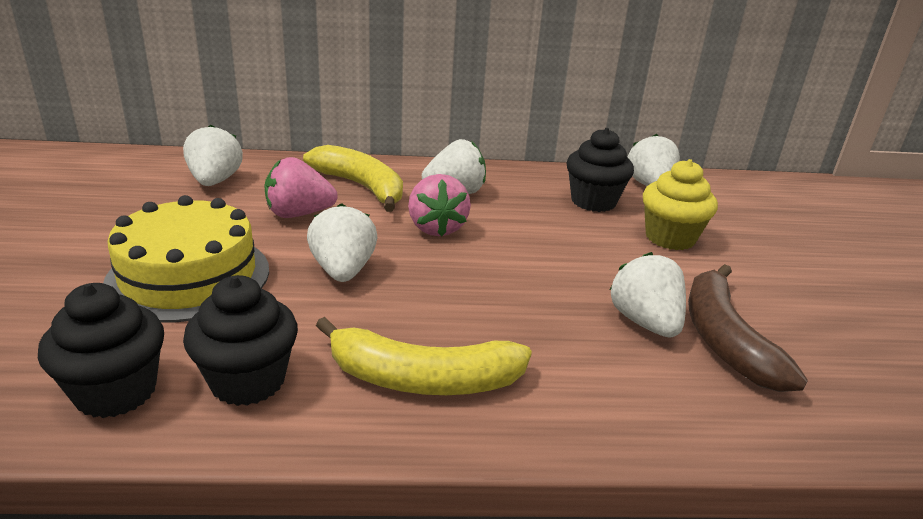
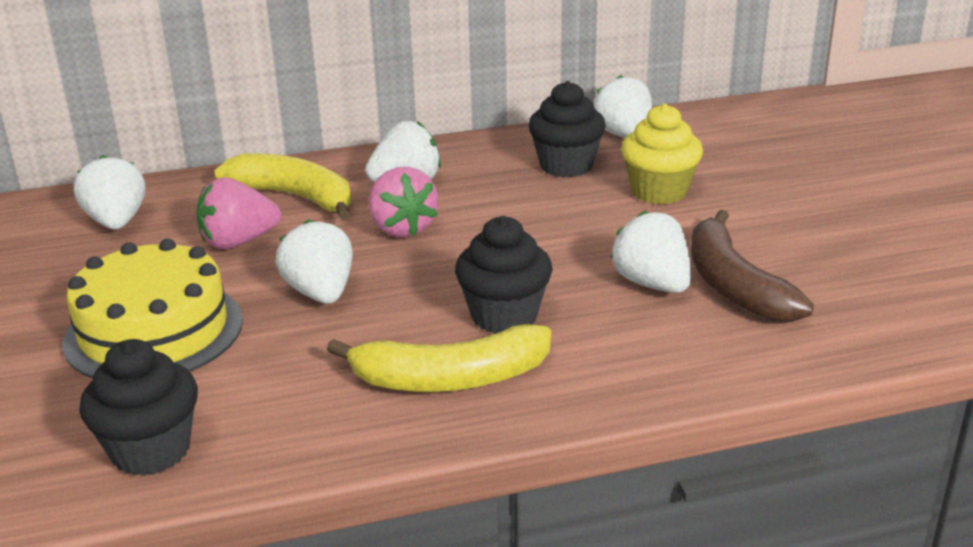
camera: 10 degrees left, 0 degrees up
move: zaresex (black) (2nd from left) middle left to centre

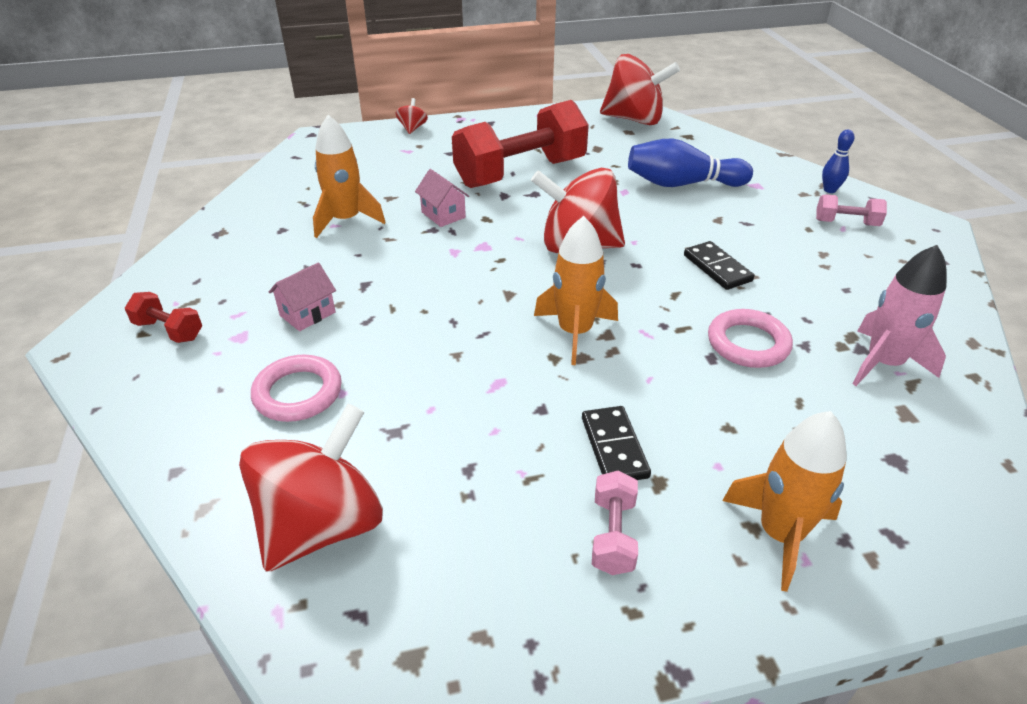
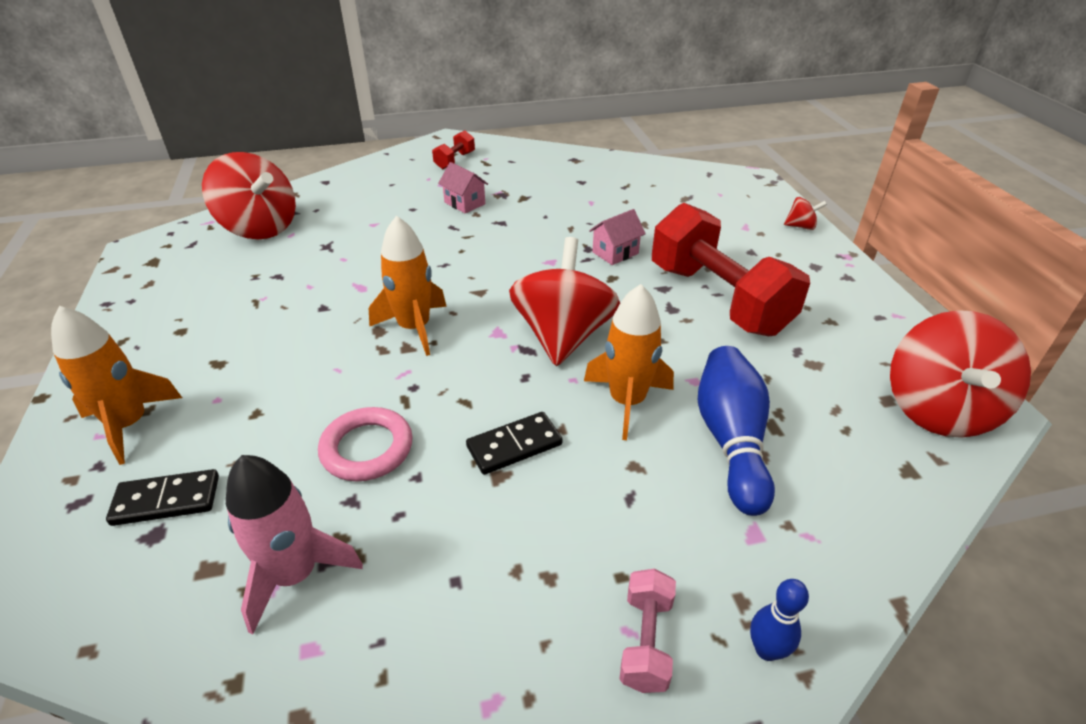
camera: 90 degrees right, 0 degrees up
delete: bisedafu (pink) (1st from left) middle left; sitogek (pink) (1st from left) bottom centre
move: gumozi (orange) (1st from left in the first image) top centre to gumozi (orange) (3rd from left) centre; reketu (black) (1st from left) centre to bottom left

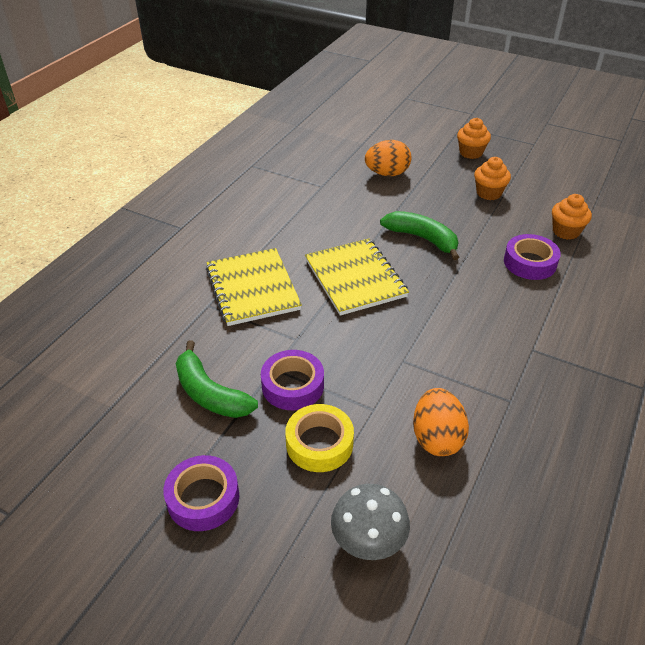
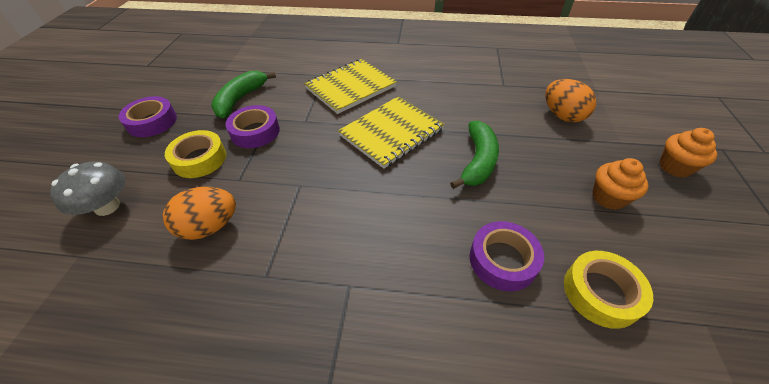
camera: 70 degrees right, 5 degrees up
replace: zaresex (orange) (3rd from left) middle right to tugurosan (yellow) (2nd from left) bottom right

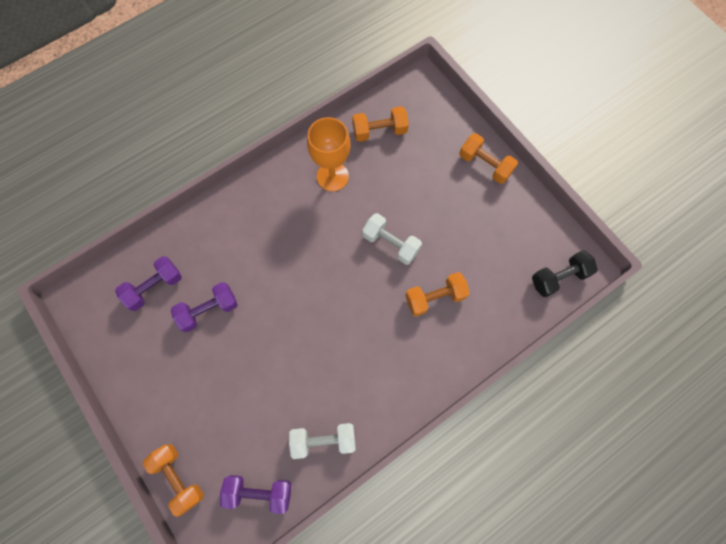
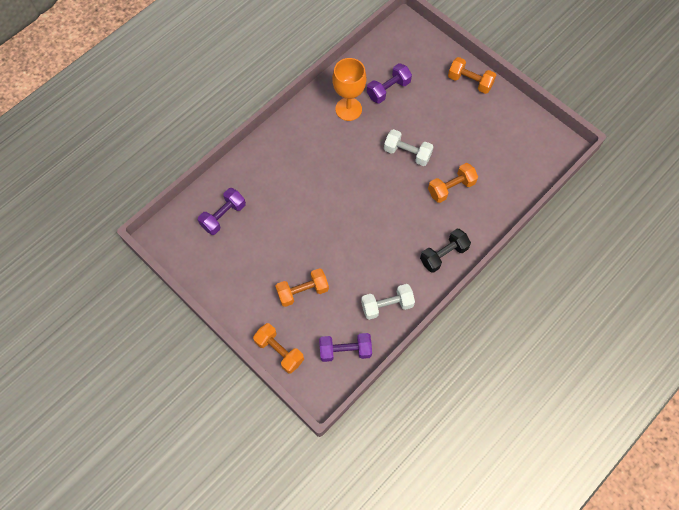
camera: 10 degrees left, 5 degrees down
move: sitogek (purple) (2nd from left in the first image) middle left to sitogek (purple) (3rd from left) top centre; sitogek (orange) (2nd from left) top centre to centre; sitogek (black) middle right to centre

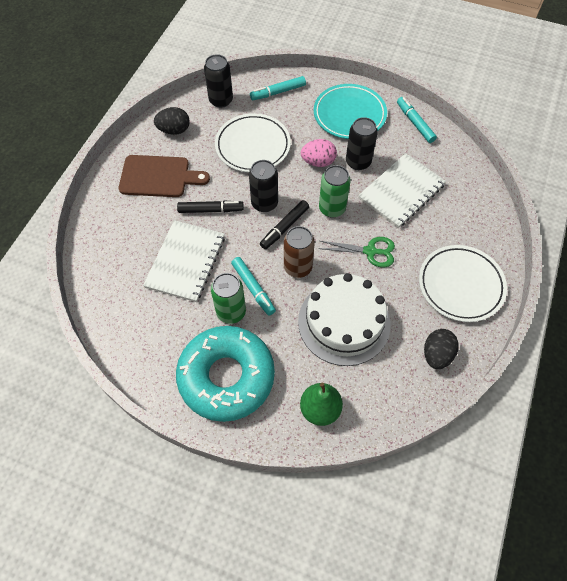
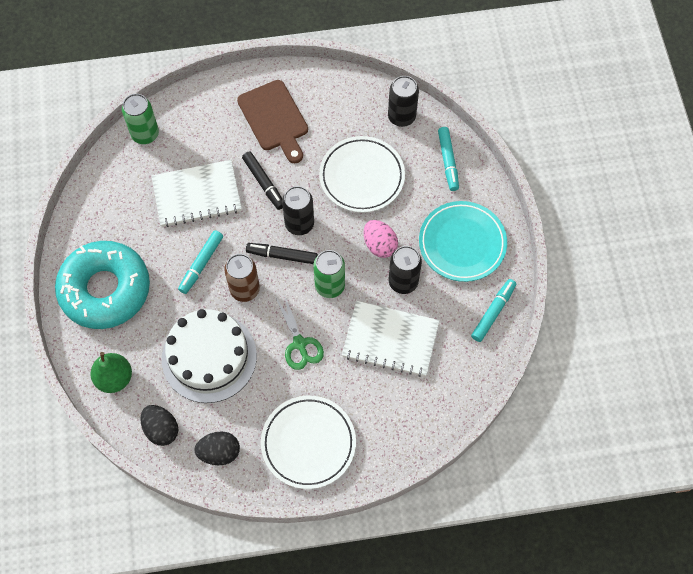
camera: 60 degrees right, 5 degrees up
move: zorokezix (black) (1st from left) top left to bottom left; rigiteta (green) (1st from left) centre to top left
rotate: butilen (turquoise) (2nd from left) top centre = top centre 135 degrees counterclockwise

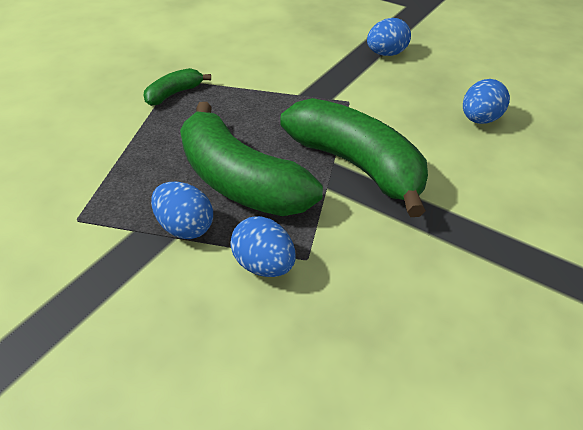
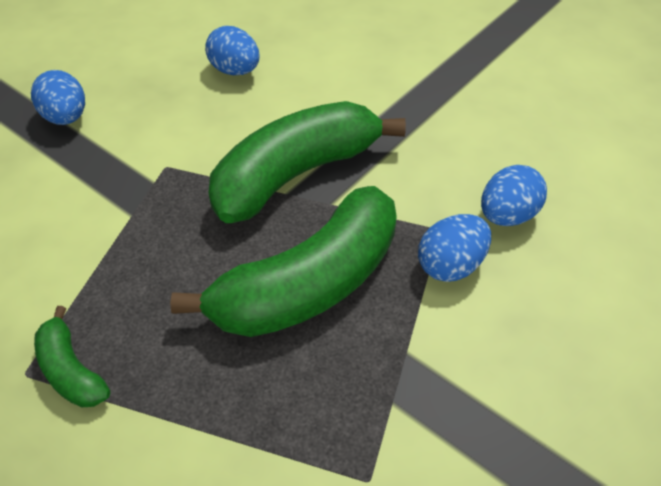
camera: 85 degrees left, 5 degrees up
move: zorokezix (blue) (1st from left in the first image) middle left to zorokezix (blue) (4th from left) middle right

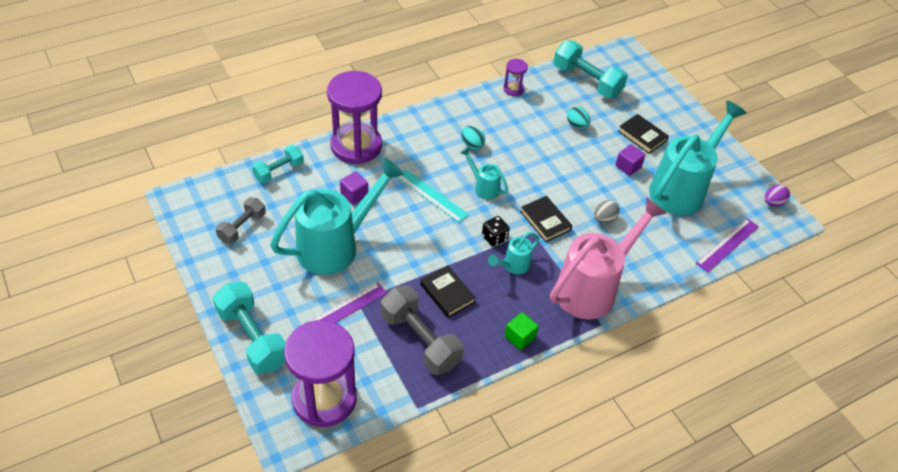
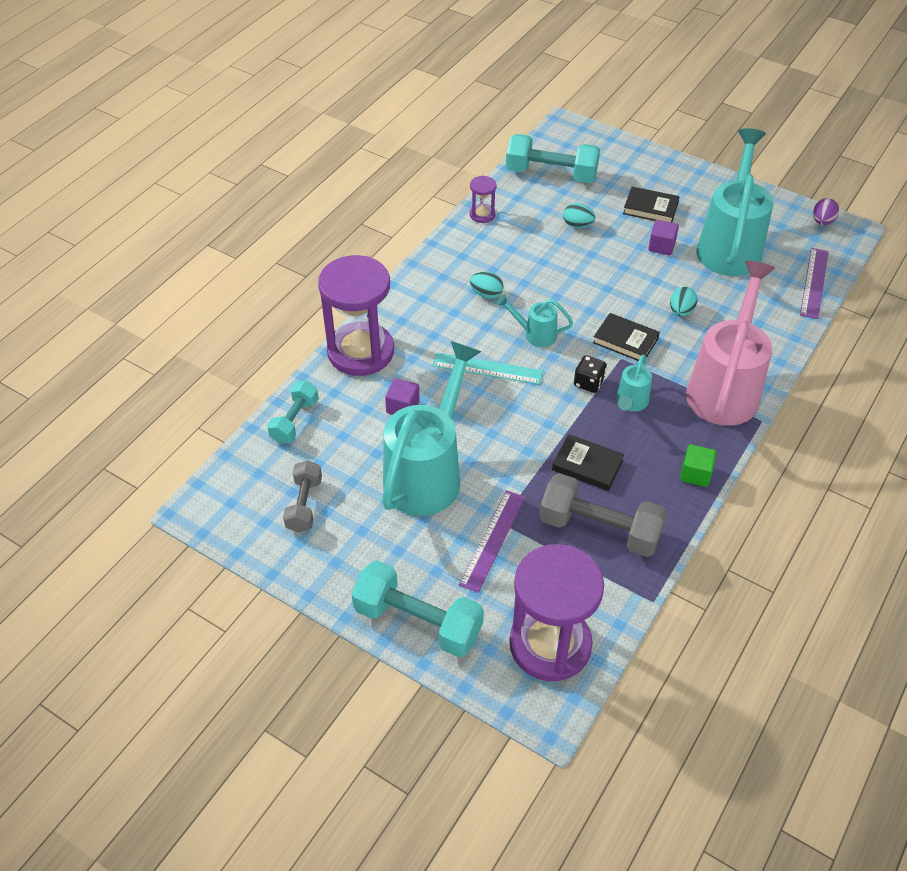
camera: 25 degrees left, 0 degrees up
recolor: zorokezix (grey) middle right to zorokezix (turquoise) (3rd from left) middle right

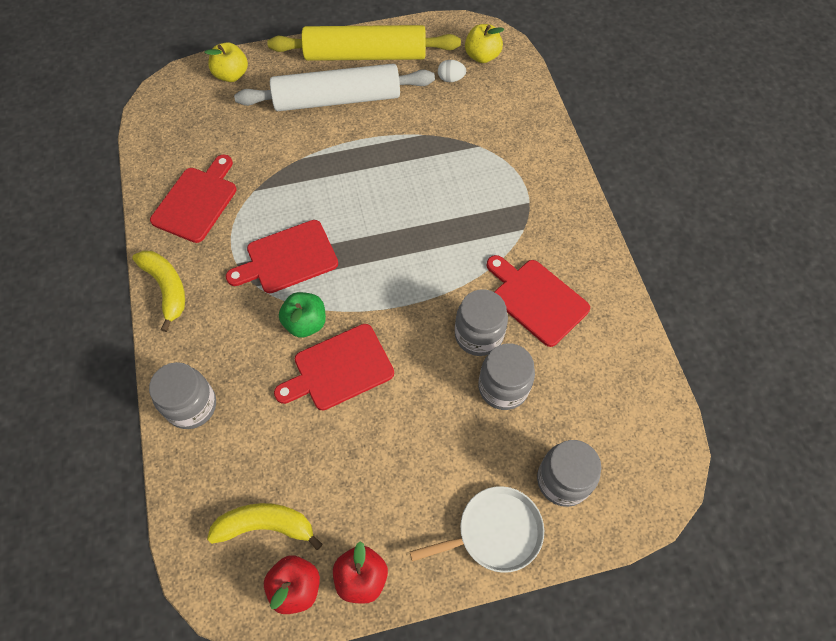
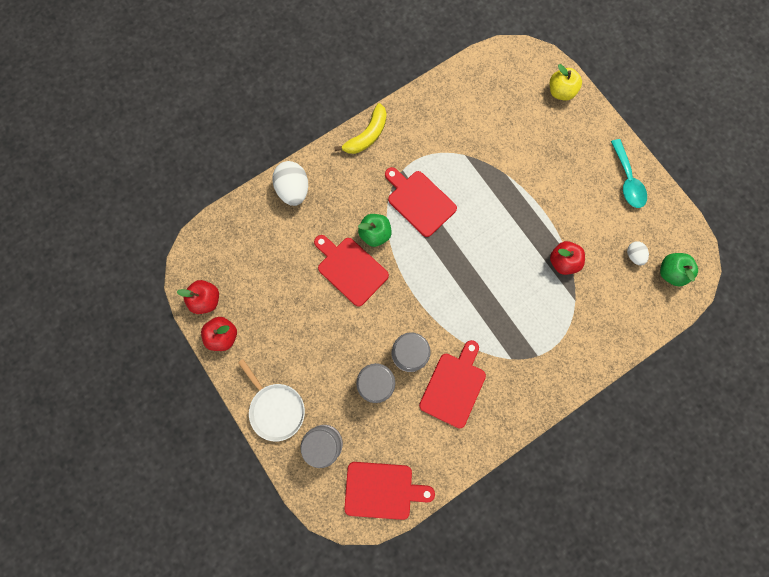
camera: 70 degrees right, 15 degrees up
delete: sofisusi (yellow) (2nd from left) bottom left; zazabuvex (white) top centre
insert: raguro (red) (3rd from left) middle right
move: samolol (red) (1st from left in the first image) top left to samolol (red) (2nd from left) bottom centre
replace: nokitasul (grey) (1st from left) middle left to zorokezix (white) (1st from left) top centre; zazabuvex (yellow) top centre to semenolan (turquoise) top right
recolor: raguro (yellow) (2nd from left) top centre to raguro (green) (2nd from left) middle right

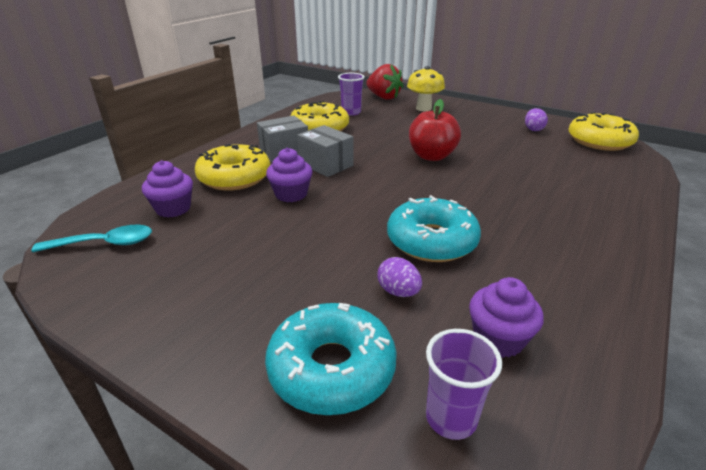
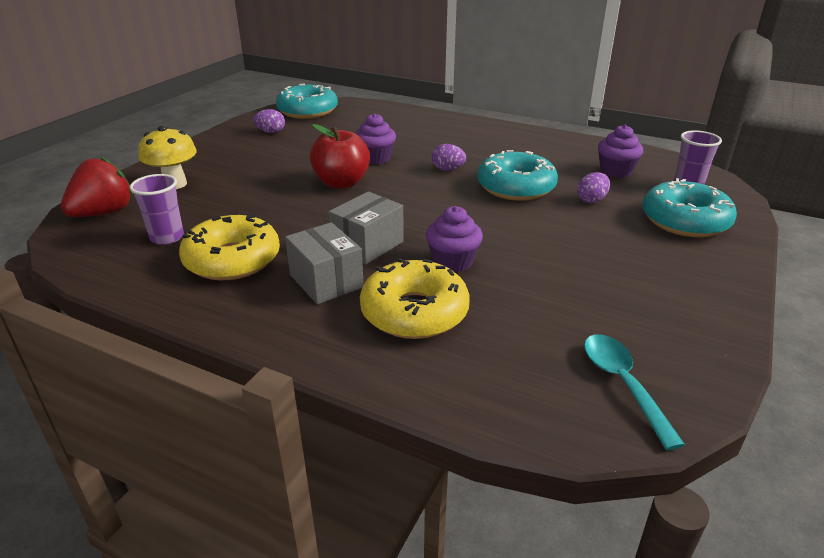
camera: 95 degrees left, 0 degrees up
insert: zorokezix (purple) (2nd from left) top centre
move: zaresex (purple) (1st from left) middle left to top centre
recolor: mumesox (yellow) (3rd from left) top right to mumesox (turquoise) (1st from left) top centre

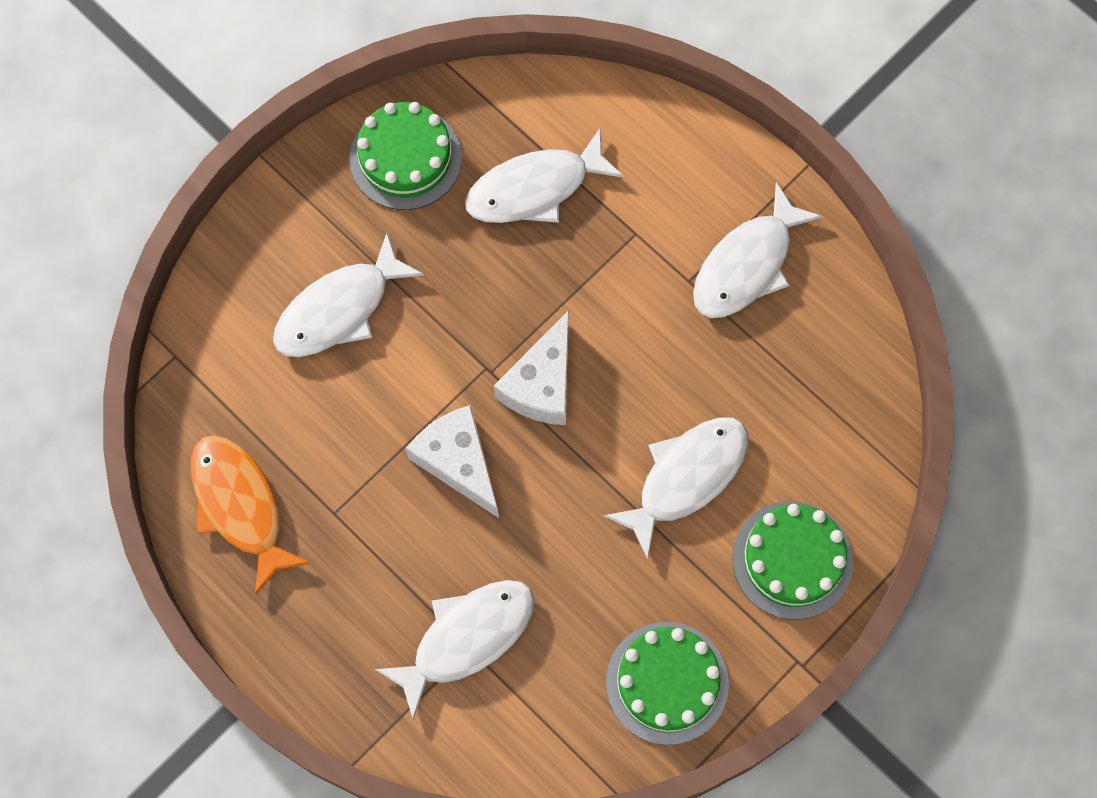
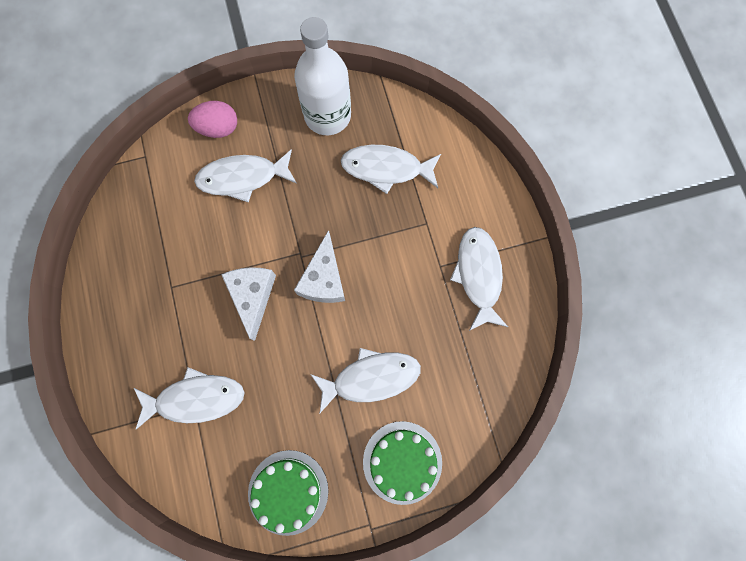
camera: 30 degrees right, 5 degrees up
delete: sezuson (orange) middle left
insert: zorokezix (pink) top left
replace: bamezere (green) (1st from left) top centre to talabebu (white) top centre
rotate: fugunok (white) (2nd from left) centre = centre 45 degrees counterclockwise; sezuson (white) (5th from left) top right = centre 105 degrees clockwise

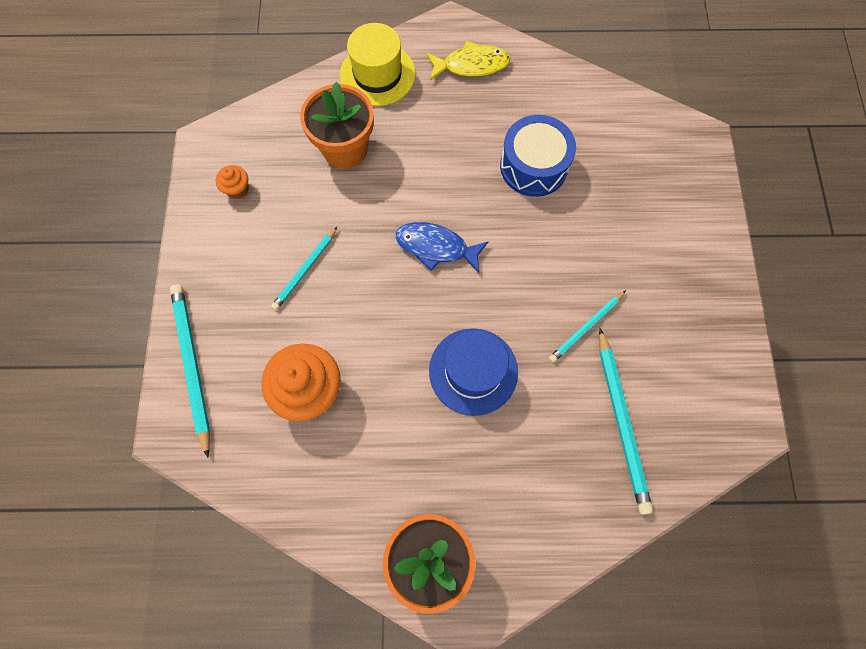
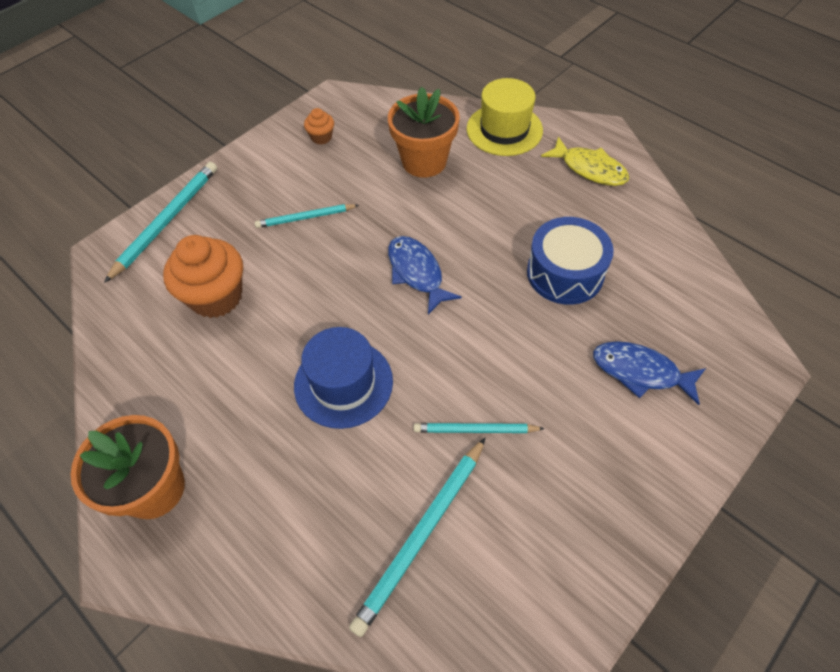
camera: 45 degrees right, 15 degrees down
insert: sezuson (blue) (2nd from left) middle right

